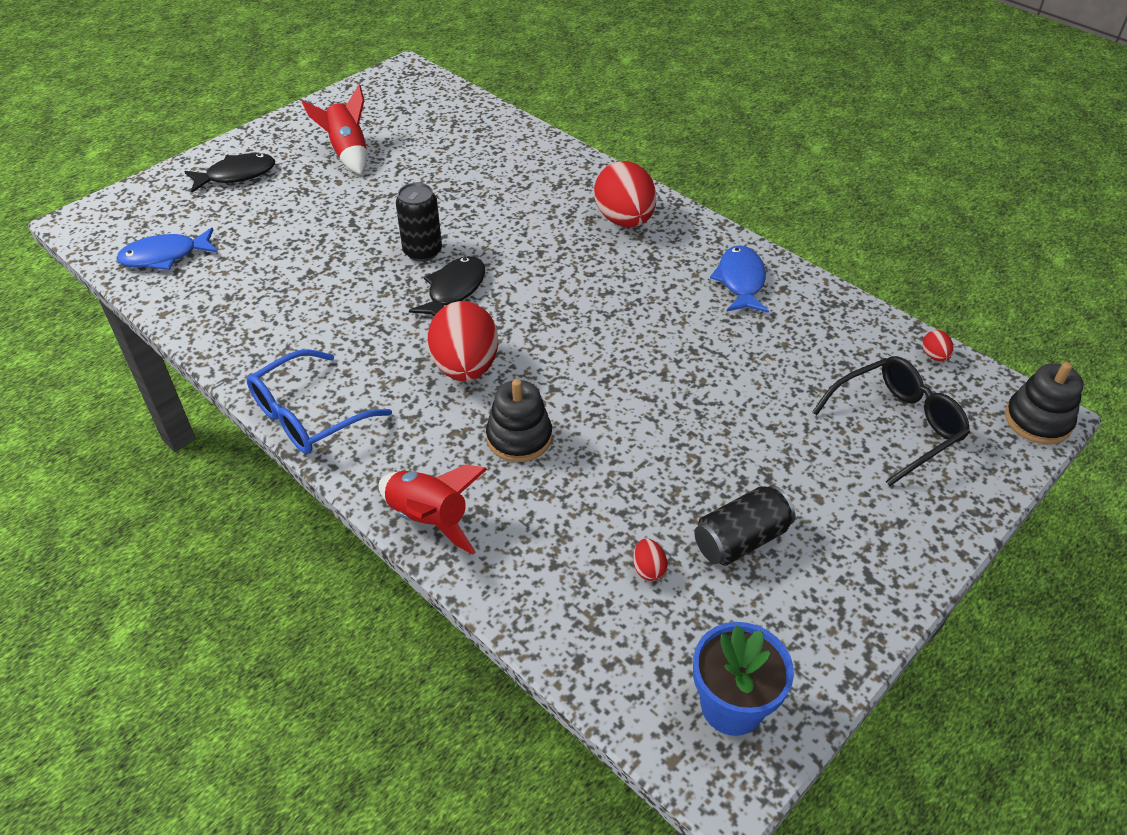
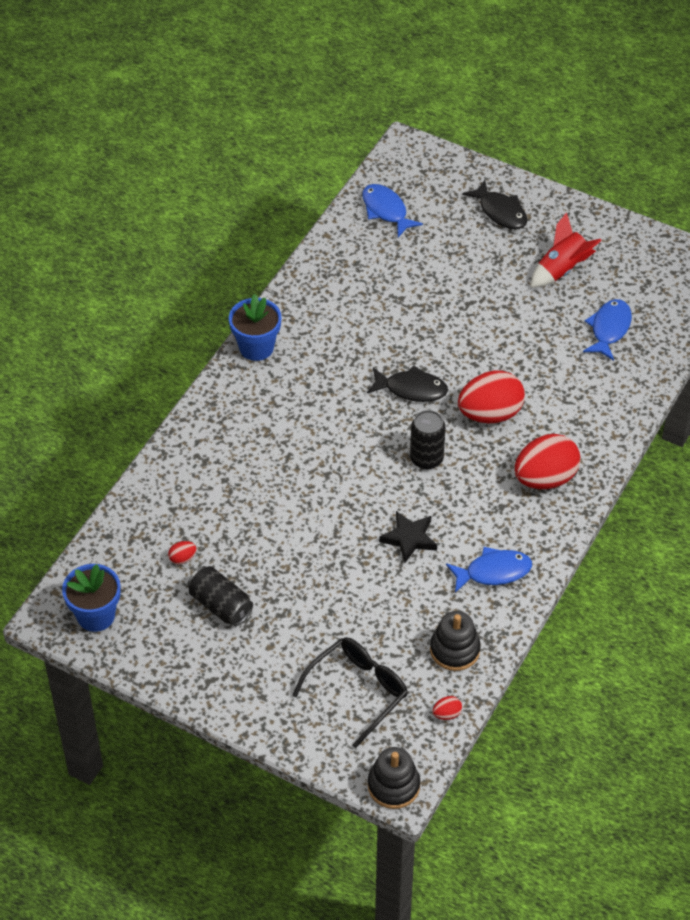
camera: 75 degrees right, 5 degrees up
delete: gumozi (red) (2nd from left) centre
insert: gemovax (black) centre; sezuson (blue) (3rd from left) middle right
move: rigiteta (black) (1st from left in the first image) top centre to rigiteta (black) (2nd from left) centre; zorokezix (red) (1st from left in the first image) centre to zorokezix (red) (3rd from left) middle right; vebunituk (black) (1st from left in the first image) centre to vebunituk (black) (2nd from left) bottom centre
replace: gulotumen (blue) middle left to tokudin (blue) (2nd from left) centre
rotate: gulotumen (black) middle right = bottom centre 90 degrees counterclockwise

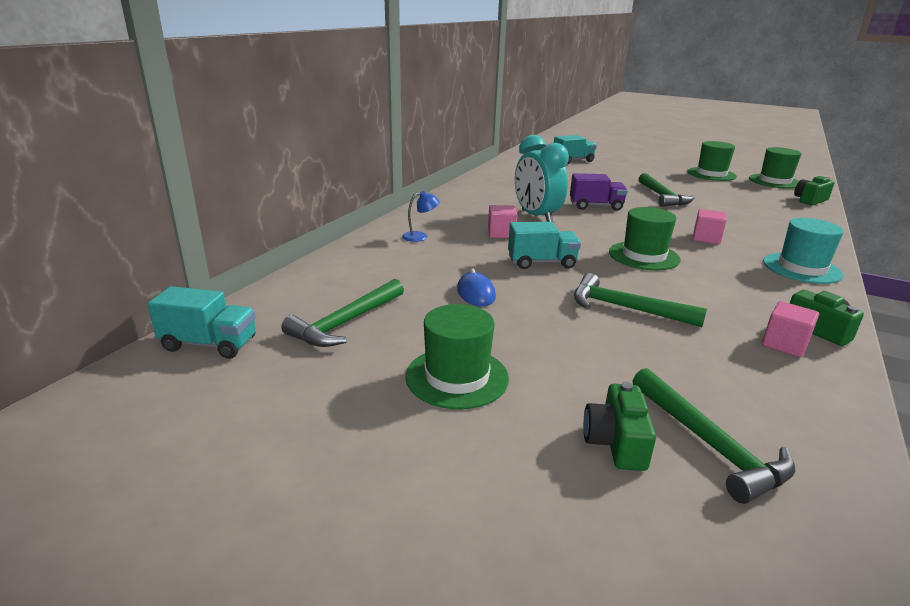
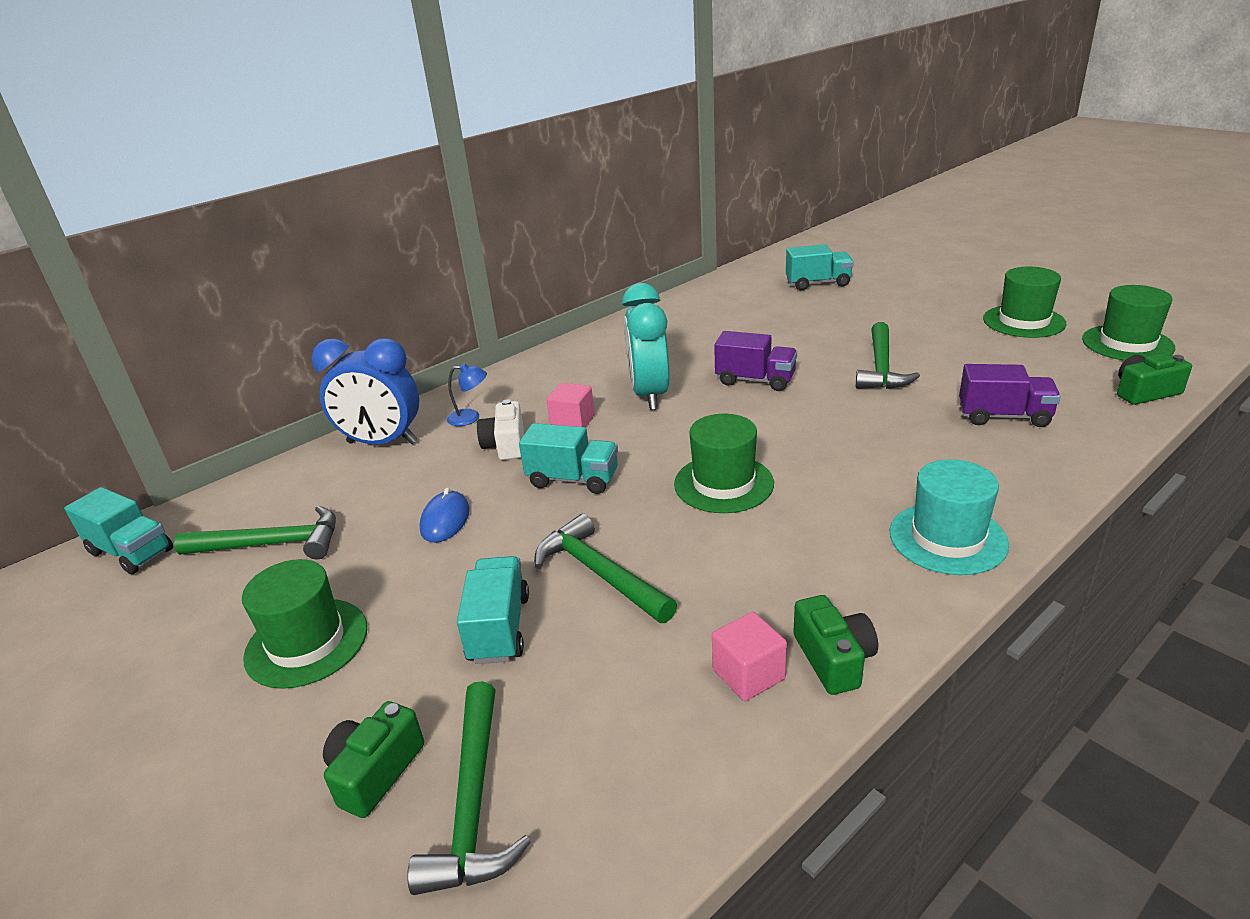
camera: 25 degrees right, 5 degrees up
delete: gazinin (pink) (2nd from left) middle right
insert: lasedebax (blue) middle left; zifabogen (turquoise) (2nd from left) centre; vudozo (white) centre; zifabogen (purple) (2nd from left) middle right
rotate: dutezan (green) (1st from left) centre = middle left 150 degrees counterclockwise

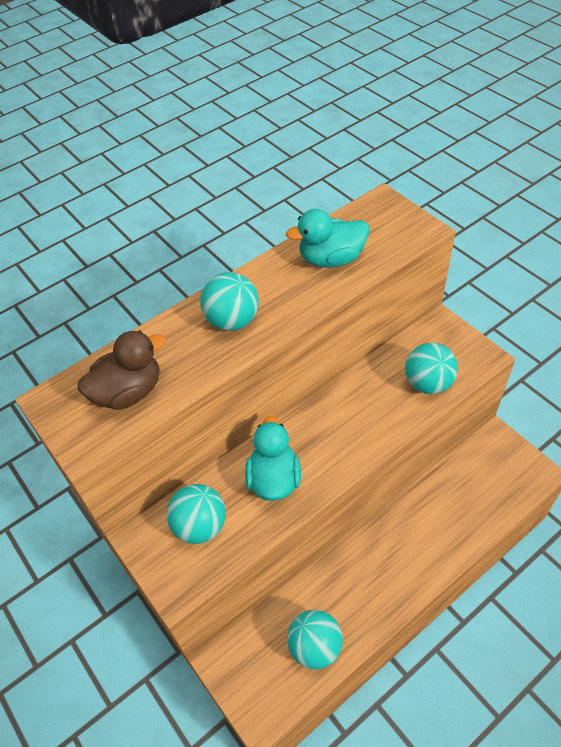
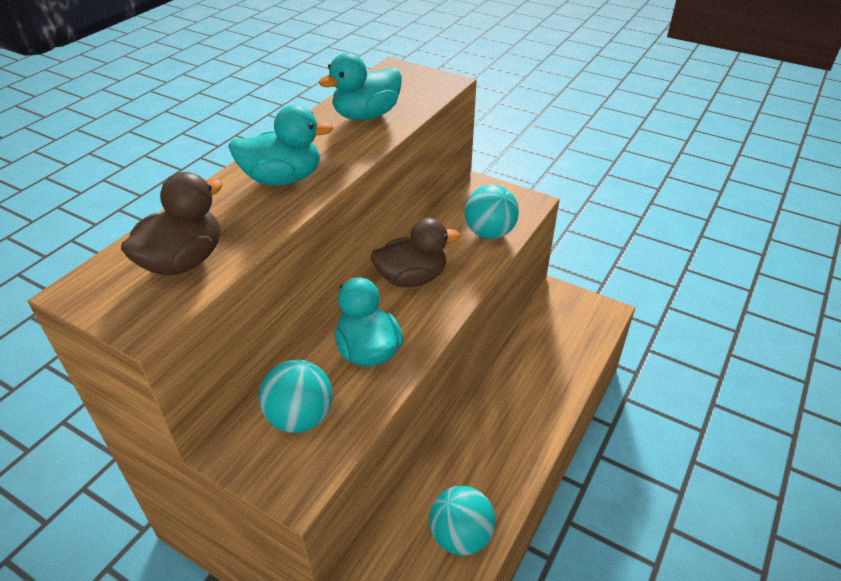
camera: 25 degrees left, 10 degrees down
insert: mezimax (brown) (2nd from left) centre
replace: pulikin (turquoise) (2nd from left) centre to mezimax (turquoise) (1st from left) top centre

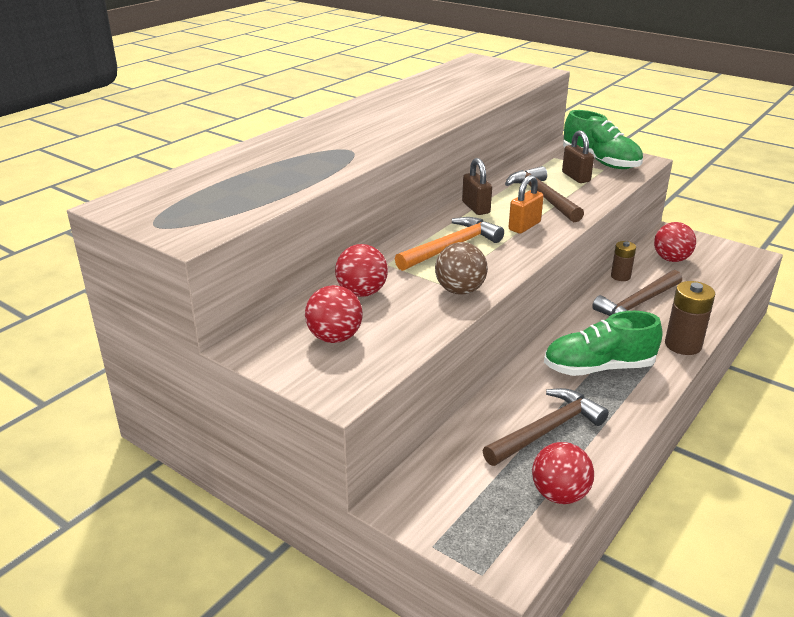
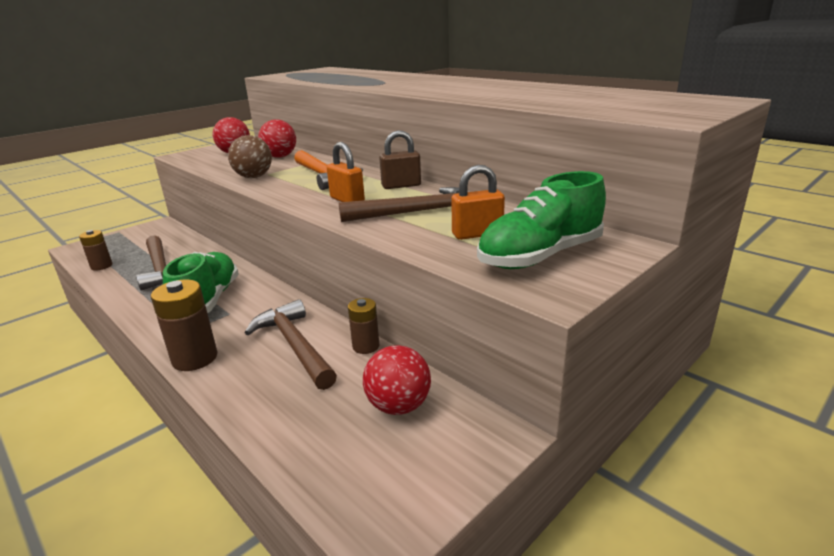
camera: 100 degrees right, 5 degrees down
replace: pulikin (red) (3rd from left) bottom right to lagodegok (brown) (1st from left) middle left
recolor: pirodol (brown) (2nd from left) top right to pirodol (orange) (2nd from left) centre

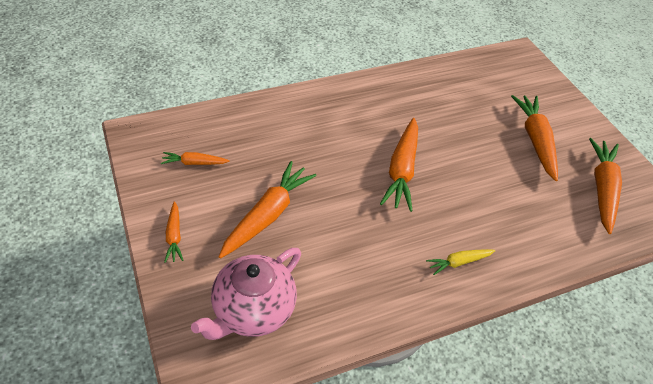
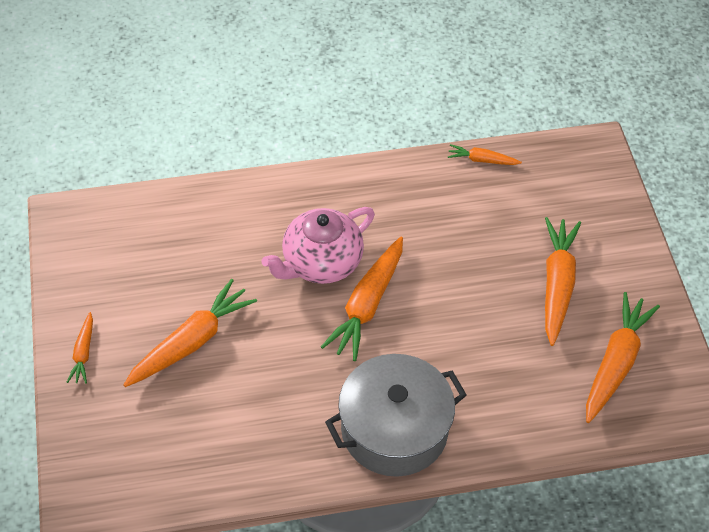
camera: 15 degrees right, 5 degrees up
move: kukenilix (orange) (2nd from left in the first image) middle left to kukenilix (orange) (4th from left) top right; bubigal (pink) bottom centre to centre
replace: kukenilix (yellow) bottom right to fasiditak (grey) bottom centre

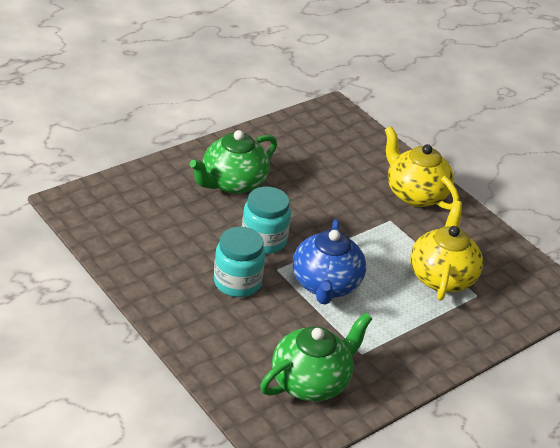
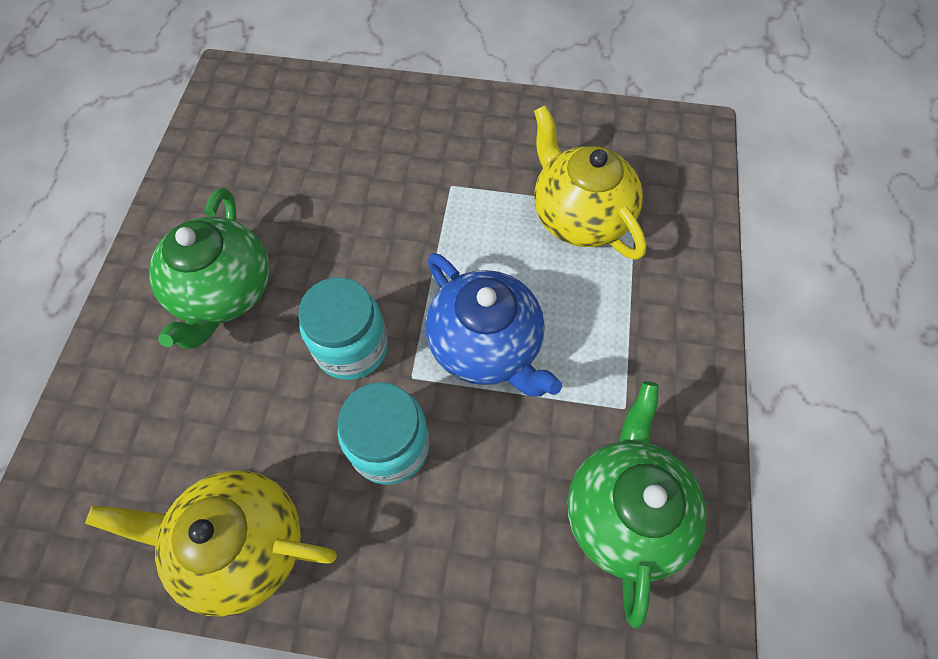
camera: 40 degrees left, 25 degrees up
move: bubigal (yellow) (1st from left) middle right to bottom left

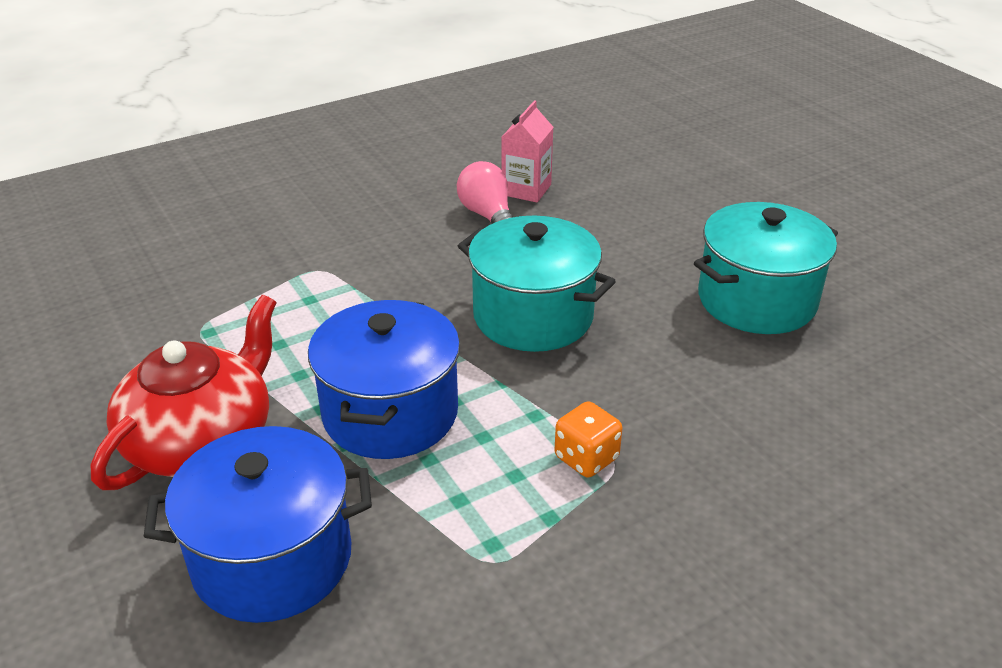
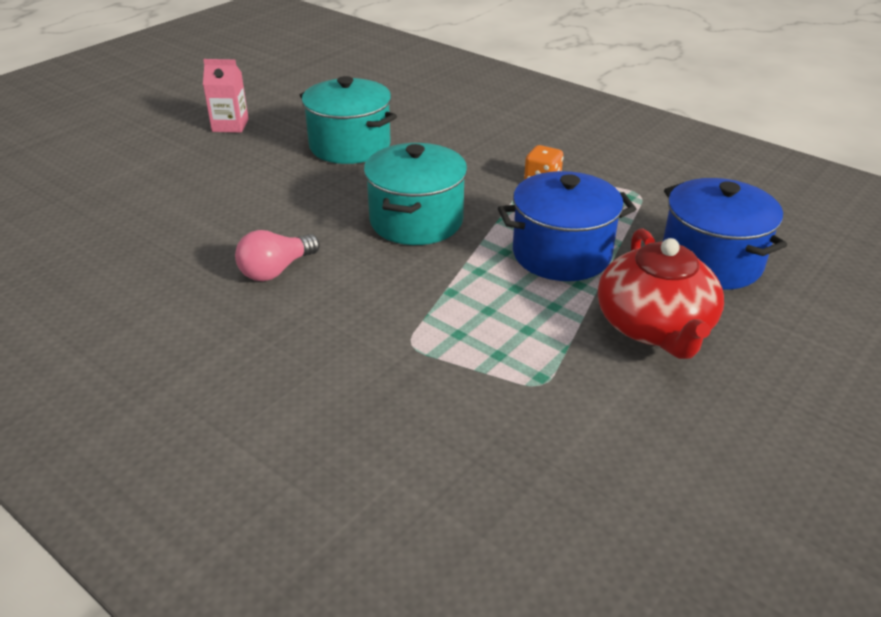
camera: 110 degrees left, 0 degrees up
move: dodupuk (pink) top centre to top left
rotate: bubigal (red) middle left = middle right 105 degrees counterclockwise

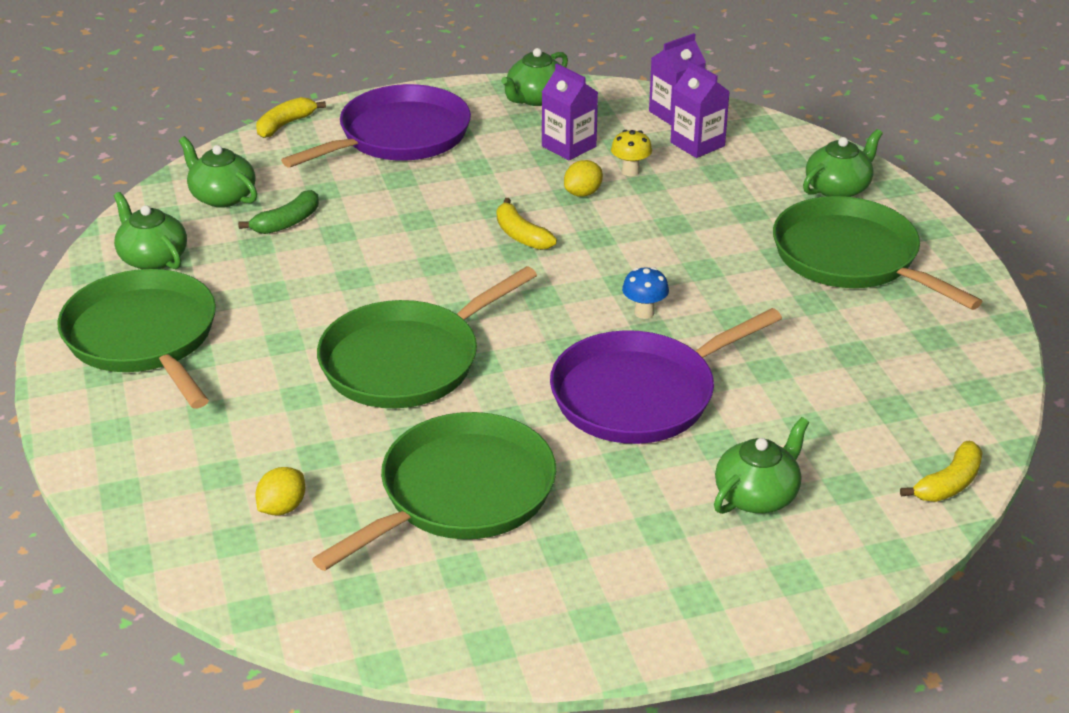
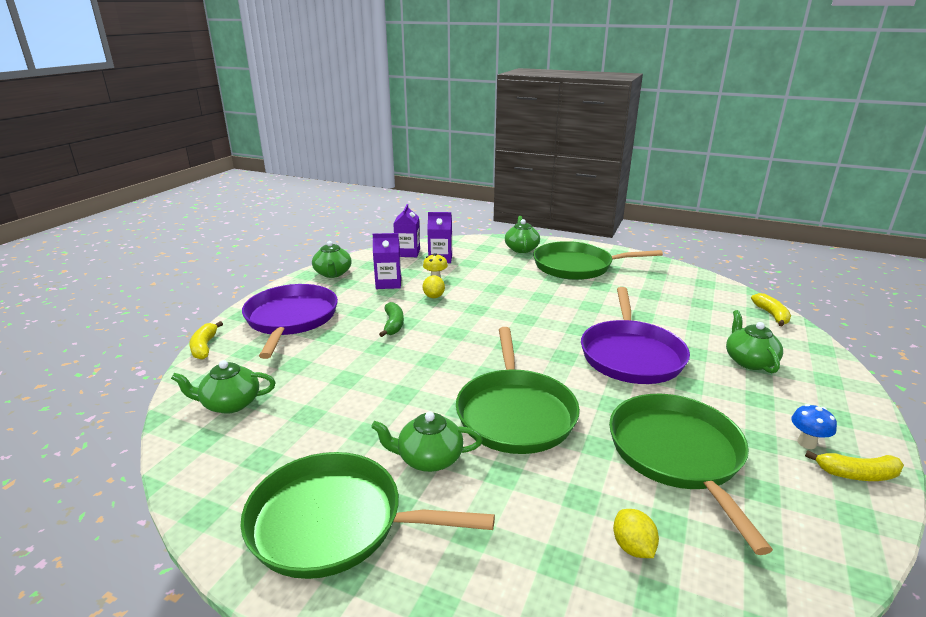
camera: 50 degrees left, 10 degrees down
move: bubigal (green) (1st from left in the first image) top left to bubigal (green) (3rd from left) bottom centre; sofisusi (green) top left to centre; sofisusi (yellow) (2nd from left in the first image) top centre to sofisusi (yellow) (3rd from left) bottom right; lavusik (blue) centre to bottom right

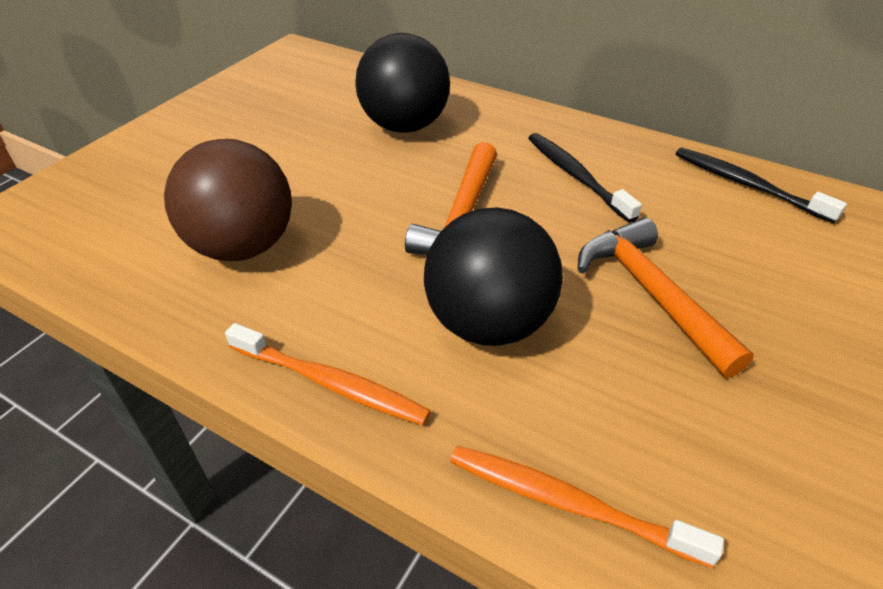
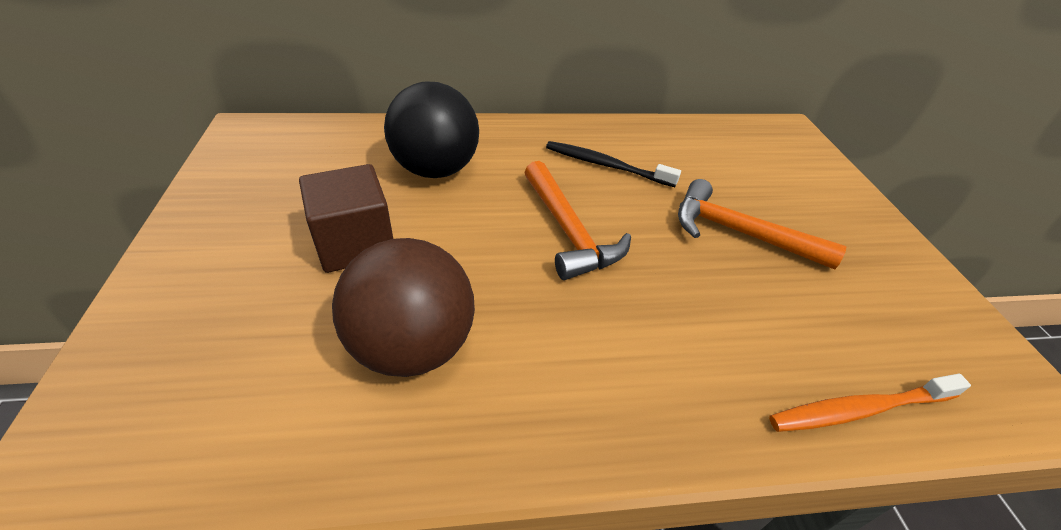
camera: 40 degrees left, 0 degrees up
delete: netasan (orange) (1st from left) centre; pulikin (black) (2nd from left) centre; netasan (black) (2nd from left) top right
insert: gazinin (brown) middle left

